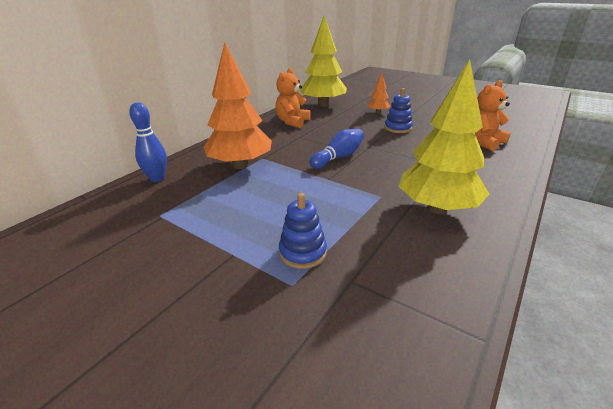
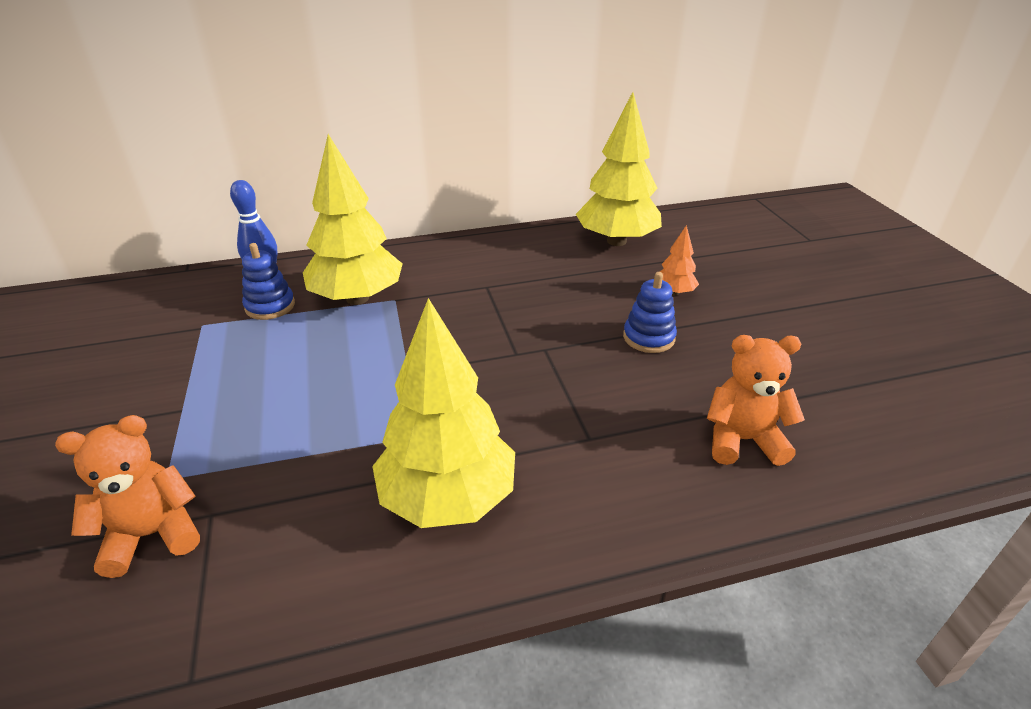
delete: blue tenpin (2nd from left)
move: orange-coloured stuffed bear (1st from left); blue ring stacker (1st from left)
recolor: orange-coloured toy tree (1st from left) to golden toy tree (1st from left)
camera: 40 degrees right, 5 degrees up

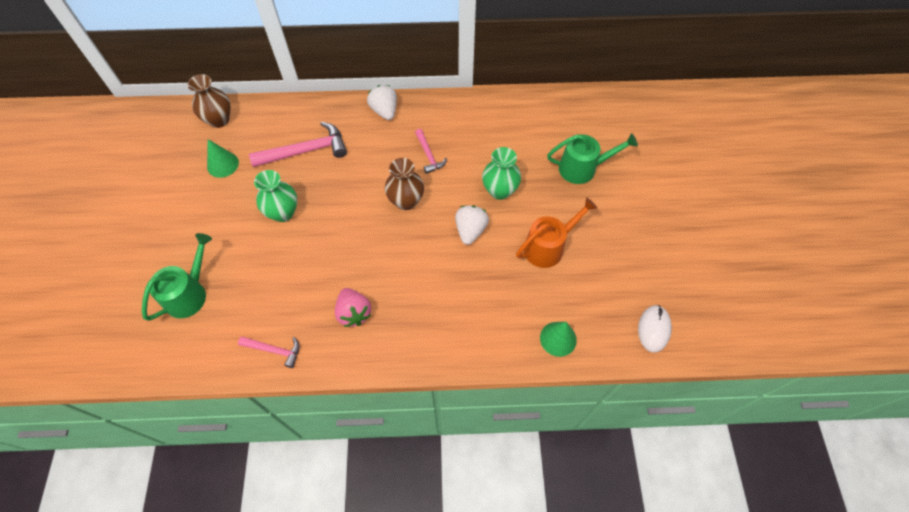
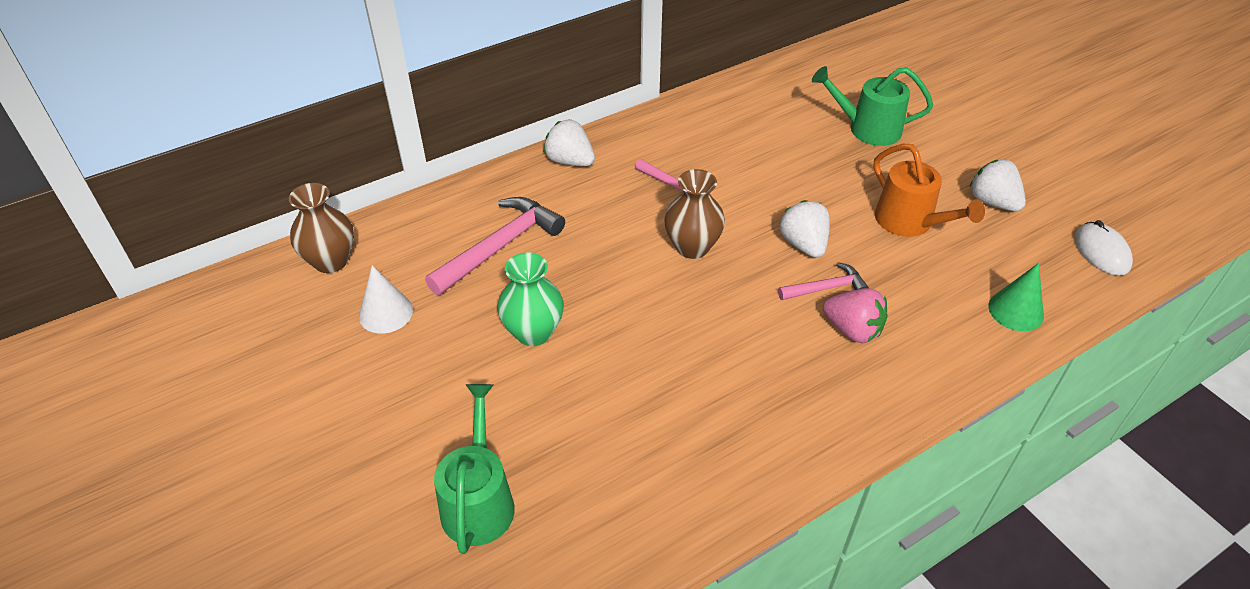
delete: emerald tall vase (2nd from left)
insert: white strawberry (3rd from left)
move: rosy carpenter's hammer (1st from left in the first image) to rosy carpenter's hammer (3rd from left); rosy strawberry
recolor: emerald solid cone (1st from left) to white solid cone
rotate: orange-coloured watering can 120 degrees clockwise; emerald watering can (2nd from left) 135 degrees counterclockwise
camera: 30 degrees left, 15 degrees down

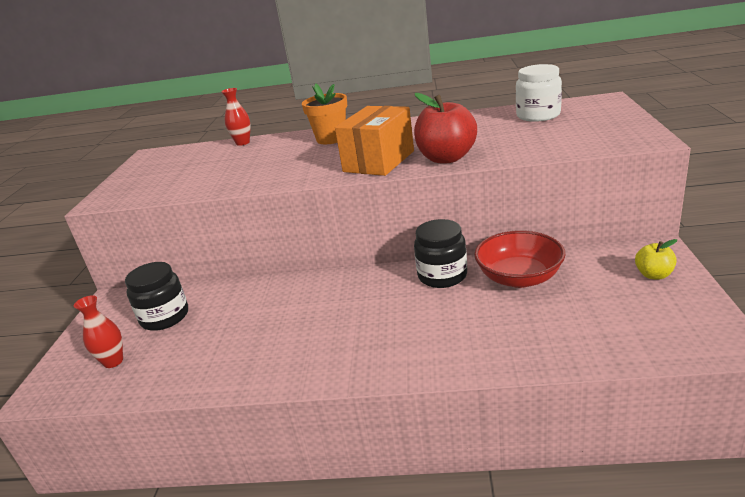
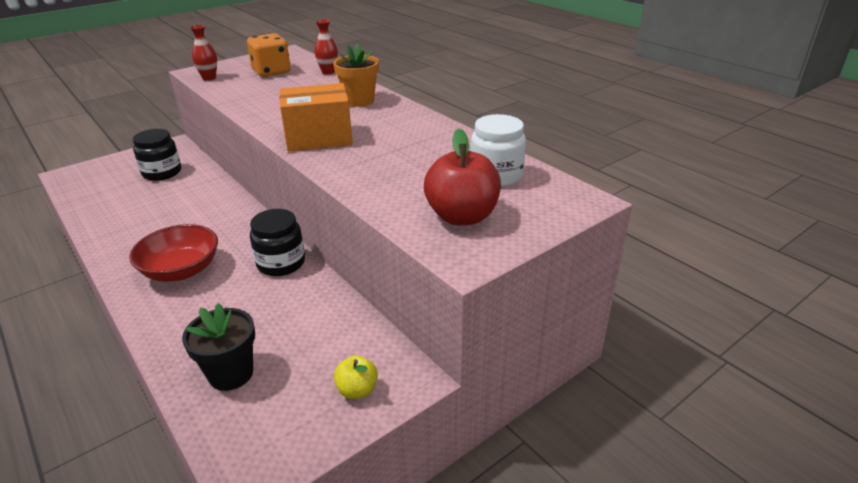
insert: jet-black plant pot; orange-coloured die
move: red tall vase (1st from left); red toy apple; red bowl
camera: 45 degrees right, 5 degrees up

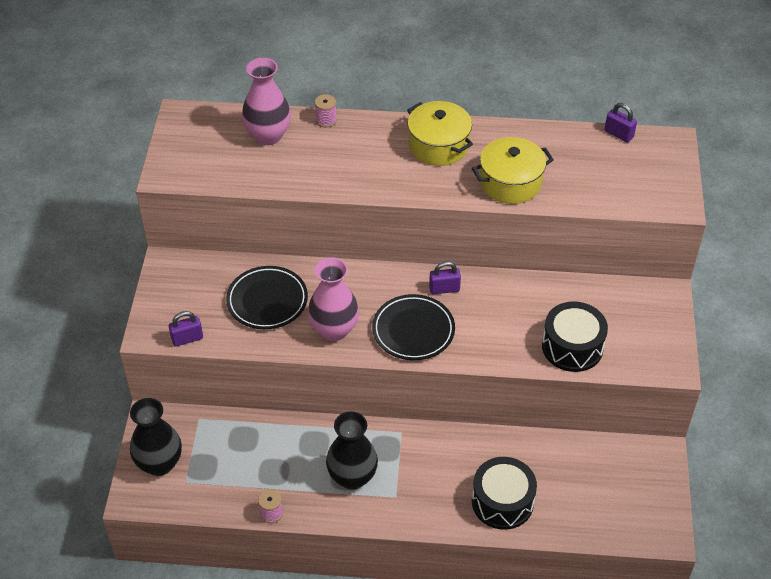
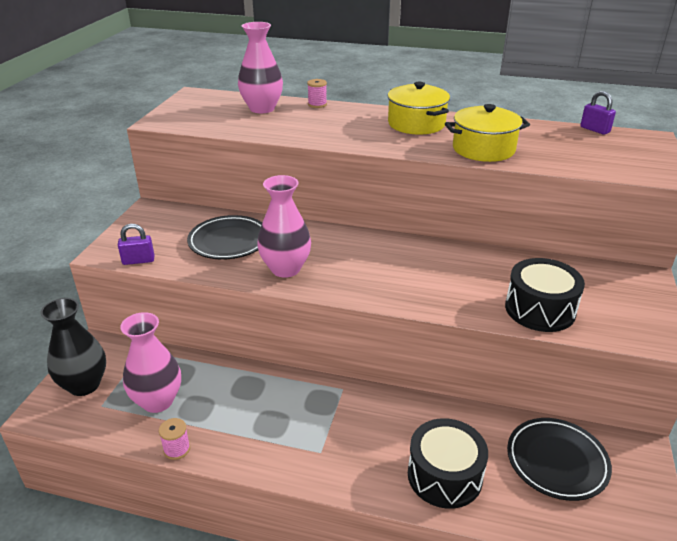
delete: jet-black tall vase (2nd from left); purple lock (2nd from left)
insert: rosy tall vase (1st from left)
move: jet-black dinner plate (2nd from left)
camera: 10 degrees right, 15 degrees down

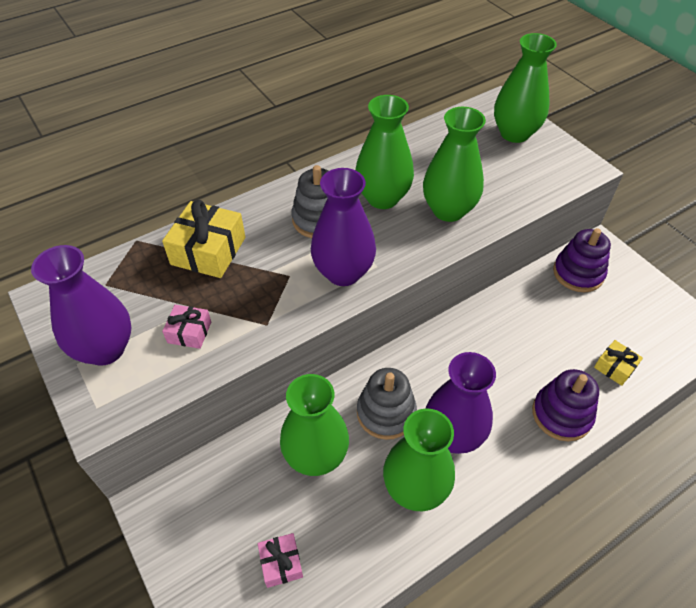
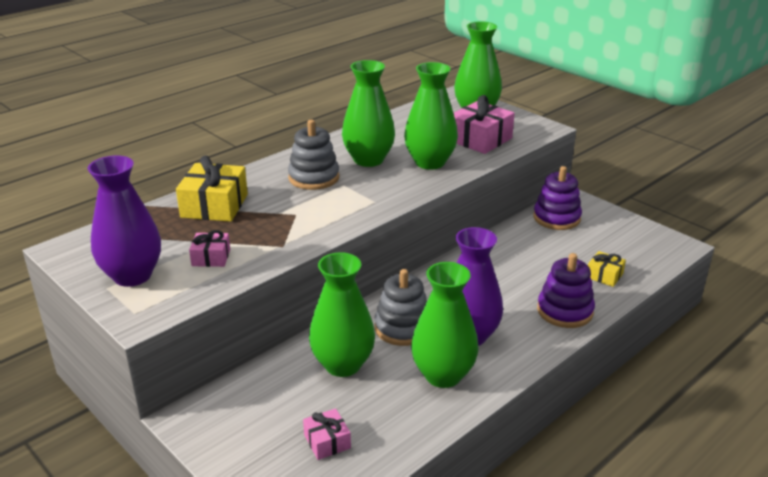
delete: purple tall vase (2nd from left)
insert: rosy wrapped gift (3rd from left)
camera: 10 degrees left, 20 degrees down

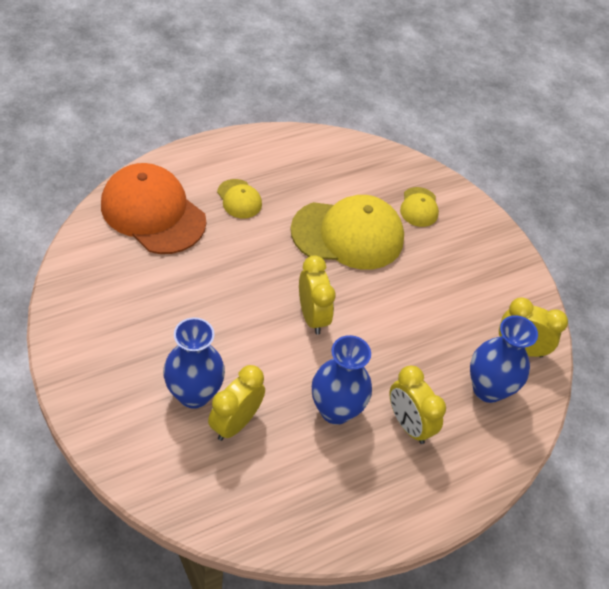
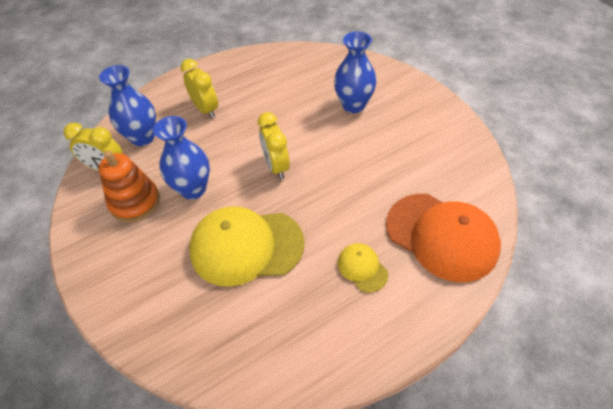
delete: golden bedside clock (1st from left); golden baseball cap (3rd from left)
insert: orange-coloured ring stacker
move: blue tall vase (2nd from left)
camera: 175 degrees left, 0 degrees up

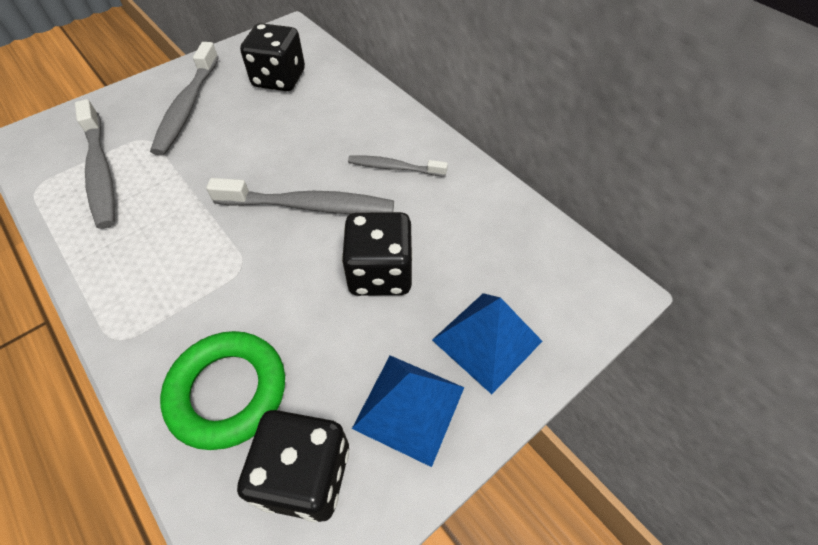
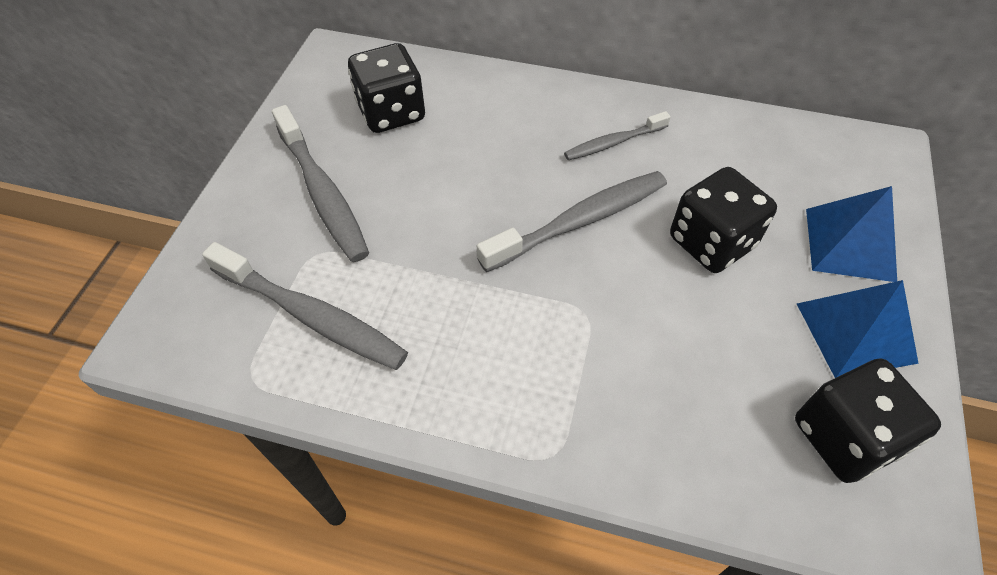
delete: emerald hoop
camera: 35 degrees left, 0 degrees up

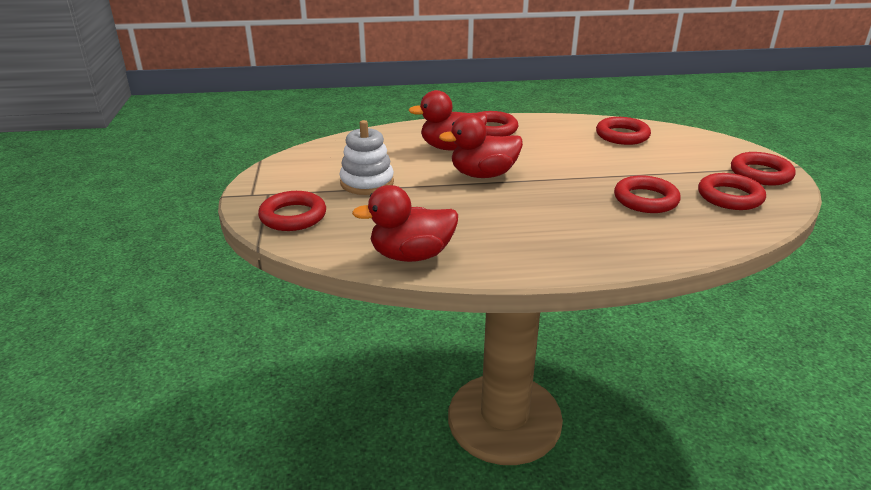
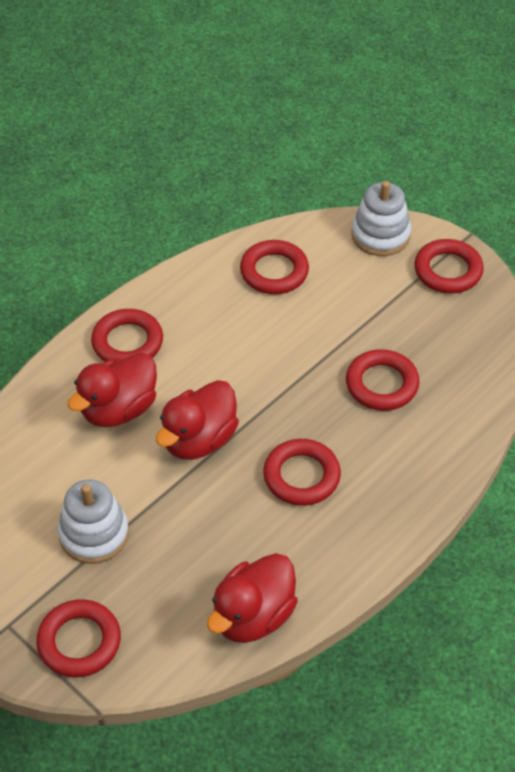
insert: white ring stacker (2nd from left)
move: red hoop (5th from left in the first image) to red hoop (4th from left)
camera: 40 degrees left, 20 degrees up

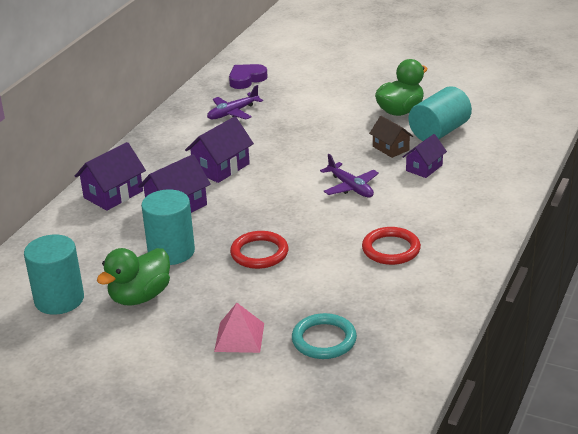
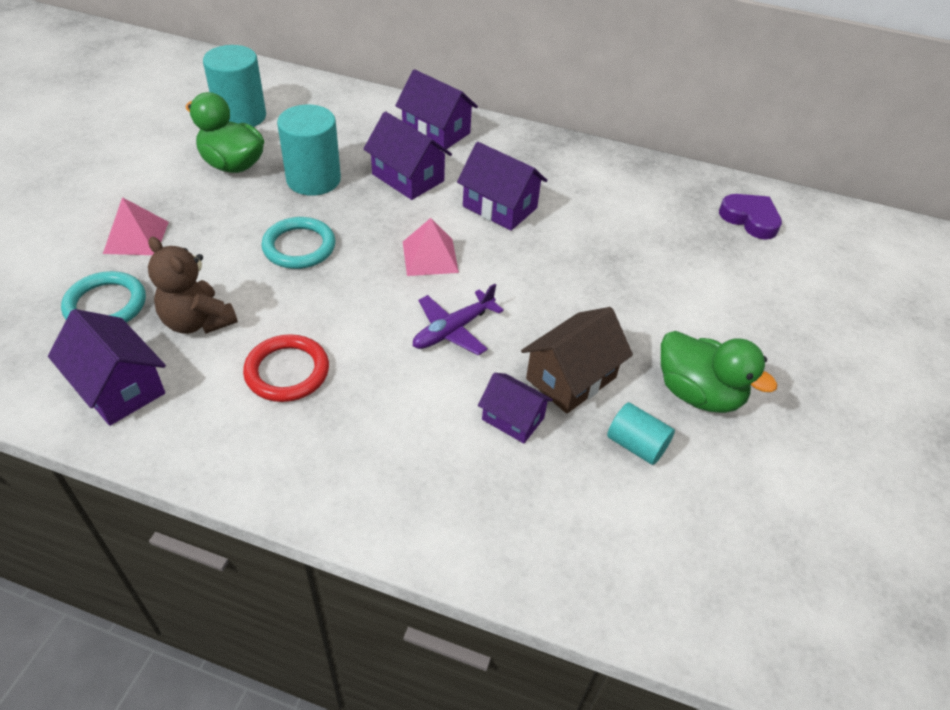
delete: purple plane (1st from left)
insert: purple toy house (1st from left); dark brown stuffed bear; rosy pyramid shape (2nd from left)
recolor: red hoop (1st from left) to teal hoop (2nd from left)
resize: dark brown toy house x1.53; teal cylinder (3rd from left) x0.58
camera: 80 degrees right, 15 degrees up

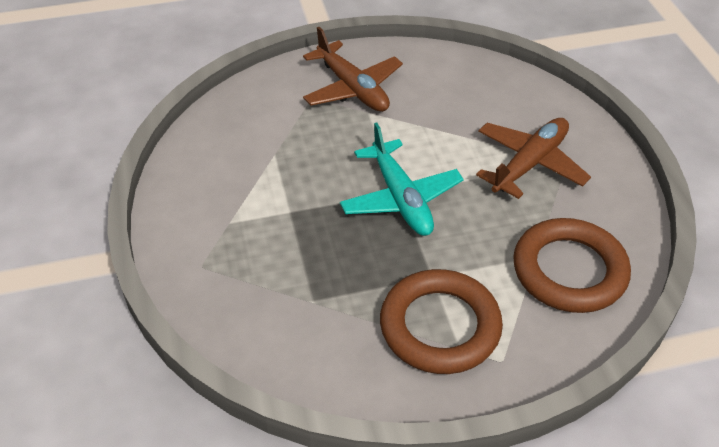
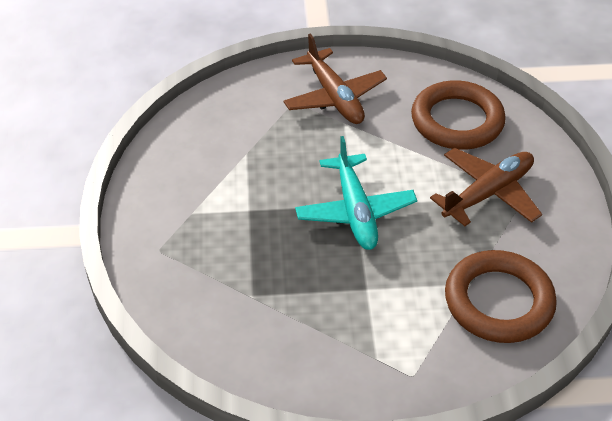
move: dark brown hoop (1st from left)
camera: 10 degrees right, 0 degrees up

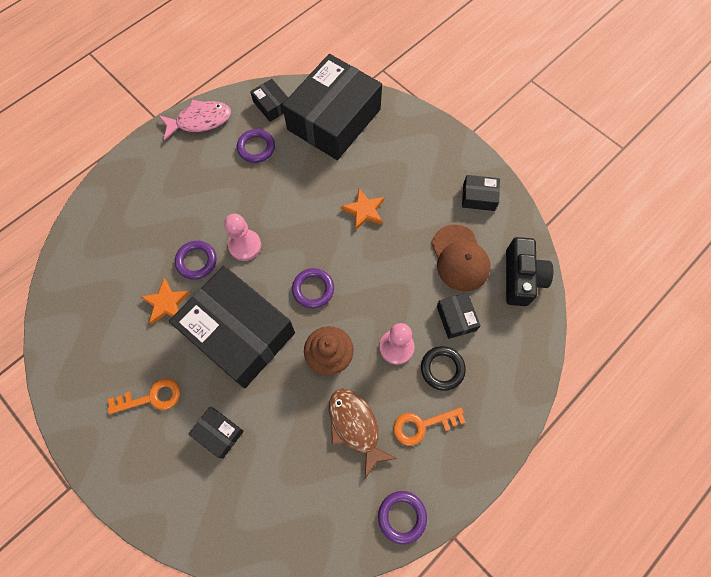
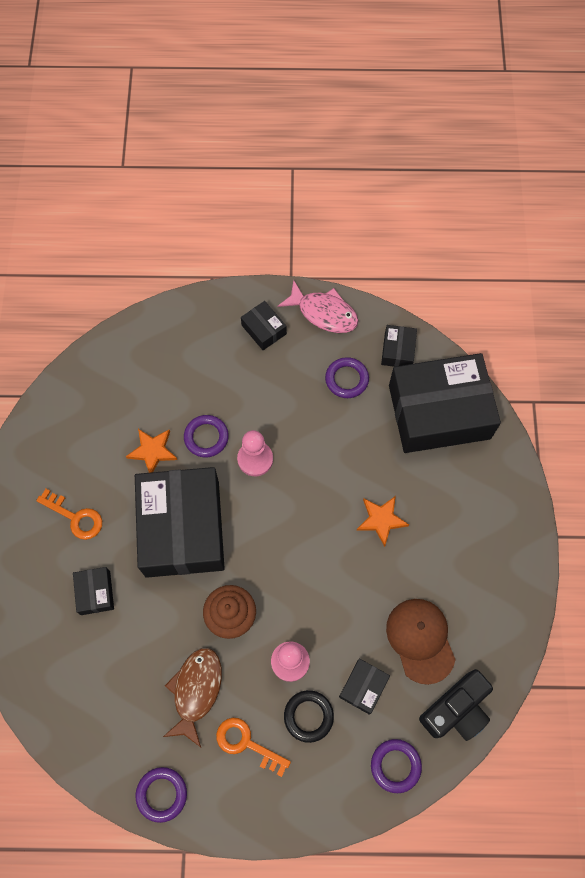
move: purple hoop (3rd from left in the first image) to purple hoop (4th from left); jet-black package (6th from left in the first image) to jet-black package (3rd from left)
rotate: dark brown baseball cap 135 degrees clockwise
camera: 45 degrees right, 0 degrees up

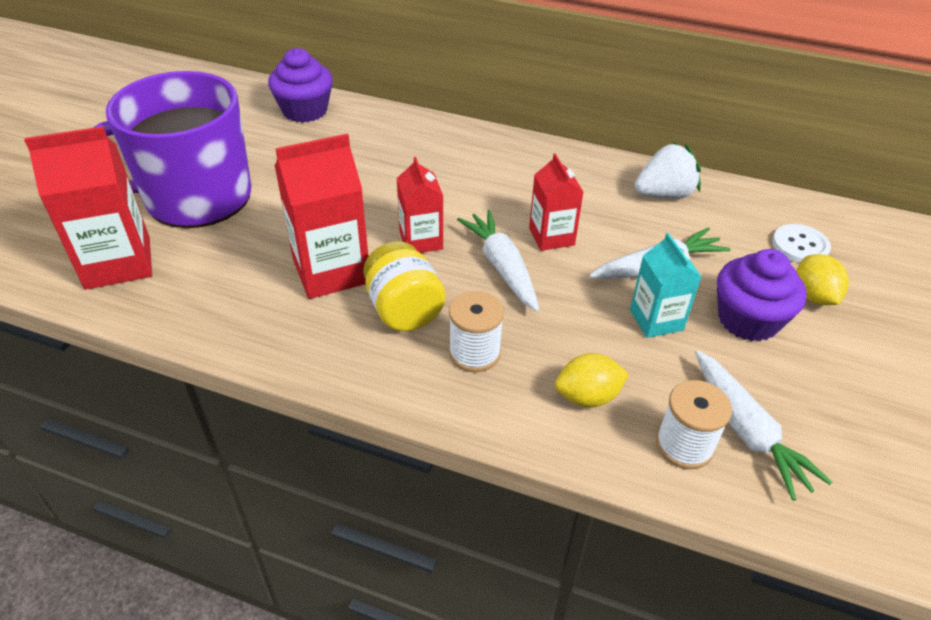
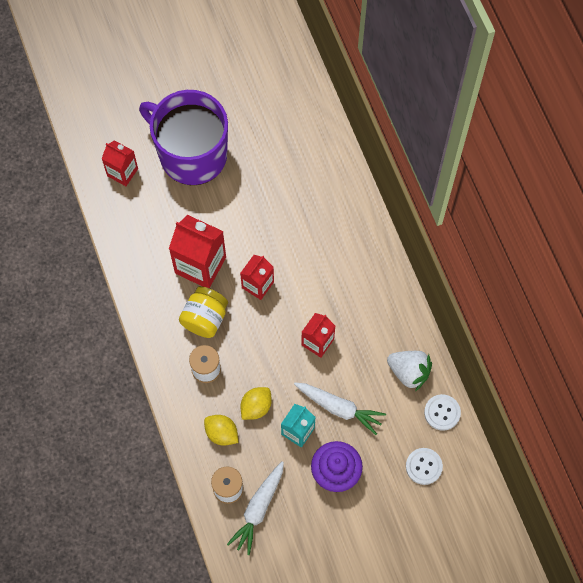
delete: purple cupcake (1st from left); white toy carrot (1st from left)
insert: white shirt button (2nd from left)
move: golden lemon (2nd from left)
resize: red juice carton (1st from left) x0.61
camera: 50 degrees right, 25 degrees up

